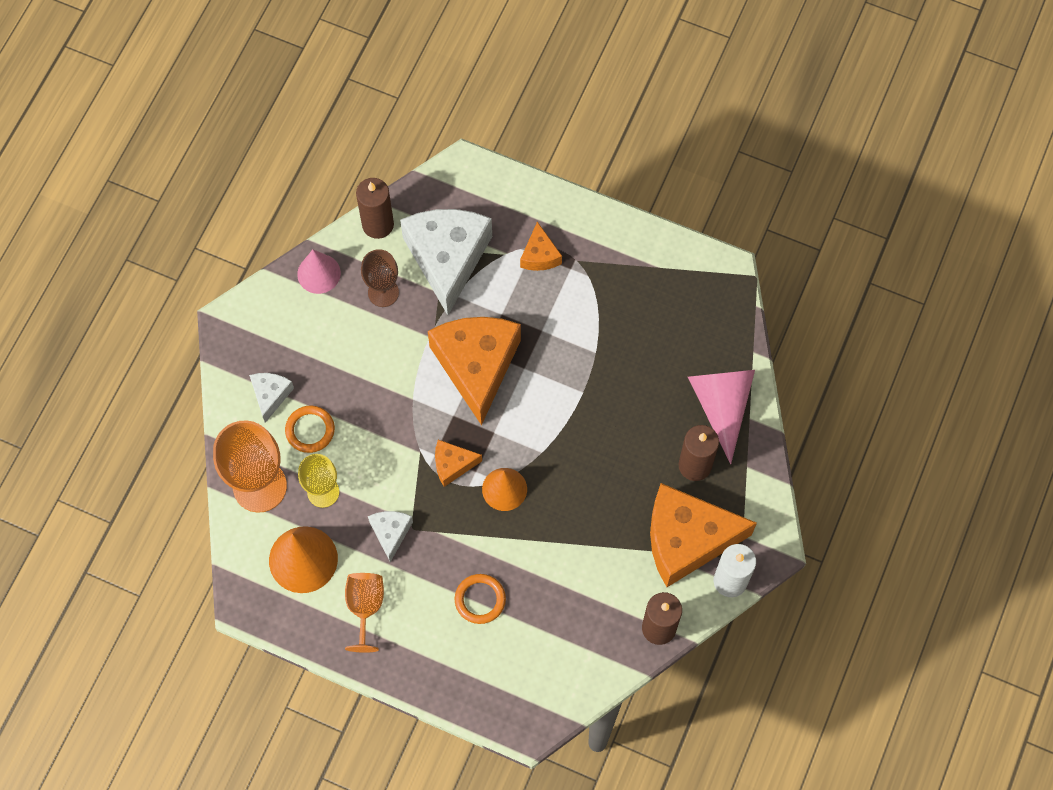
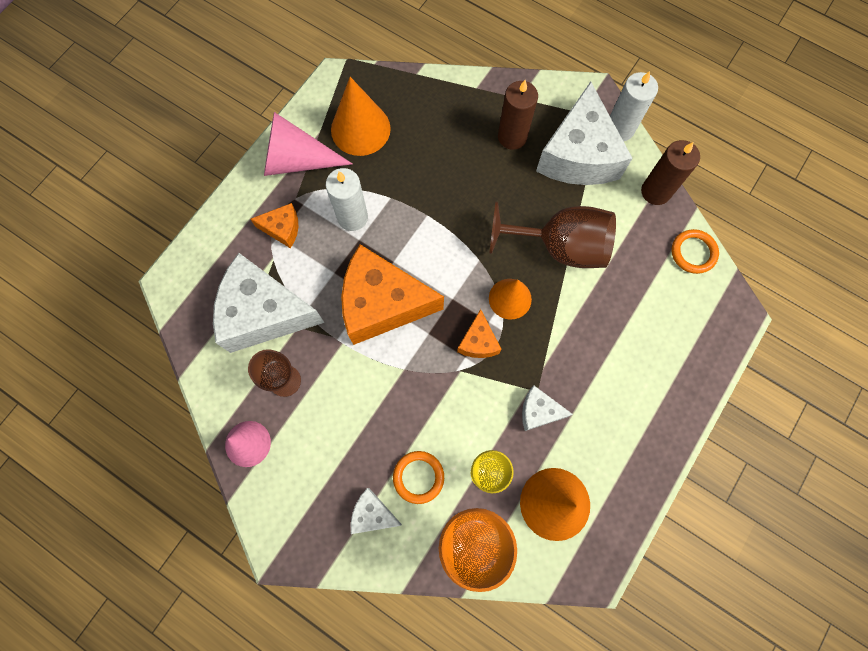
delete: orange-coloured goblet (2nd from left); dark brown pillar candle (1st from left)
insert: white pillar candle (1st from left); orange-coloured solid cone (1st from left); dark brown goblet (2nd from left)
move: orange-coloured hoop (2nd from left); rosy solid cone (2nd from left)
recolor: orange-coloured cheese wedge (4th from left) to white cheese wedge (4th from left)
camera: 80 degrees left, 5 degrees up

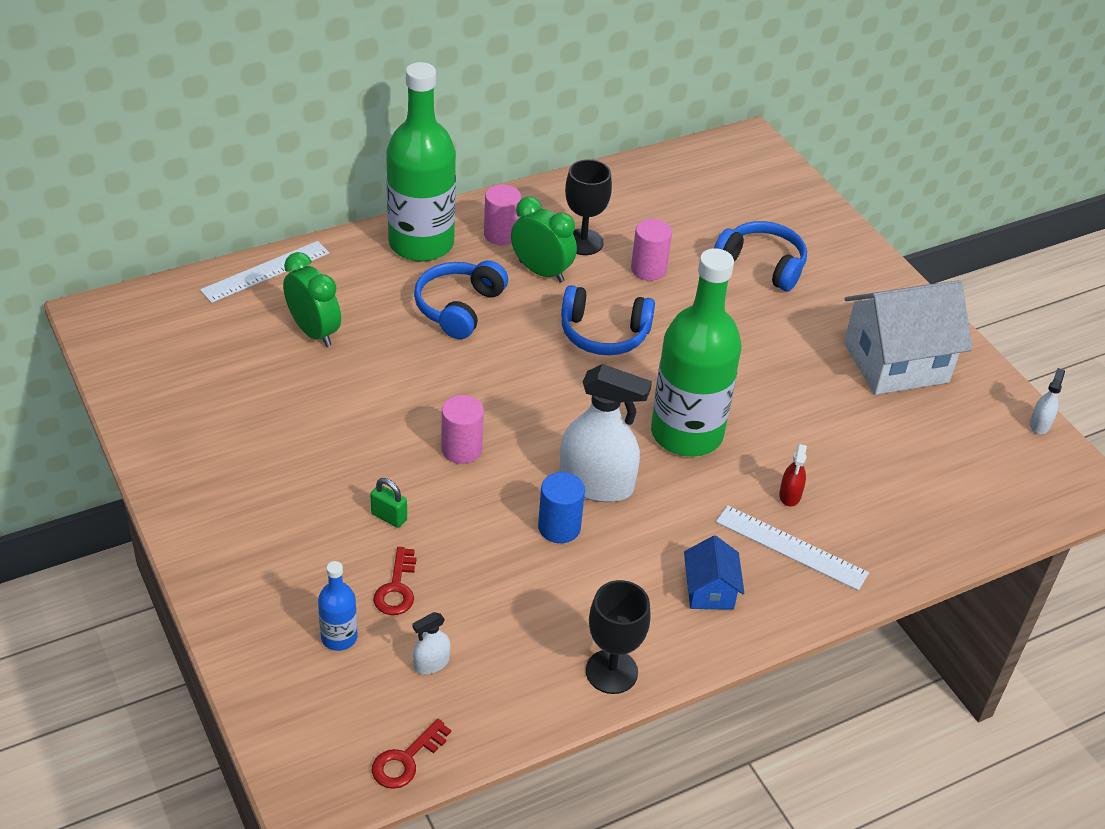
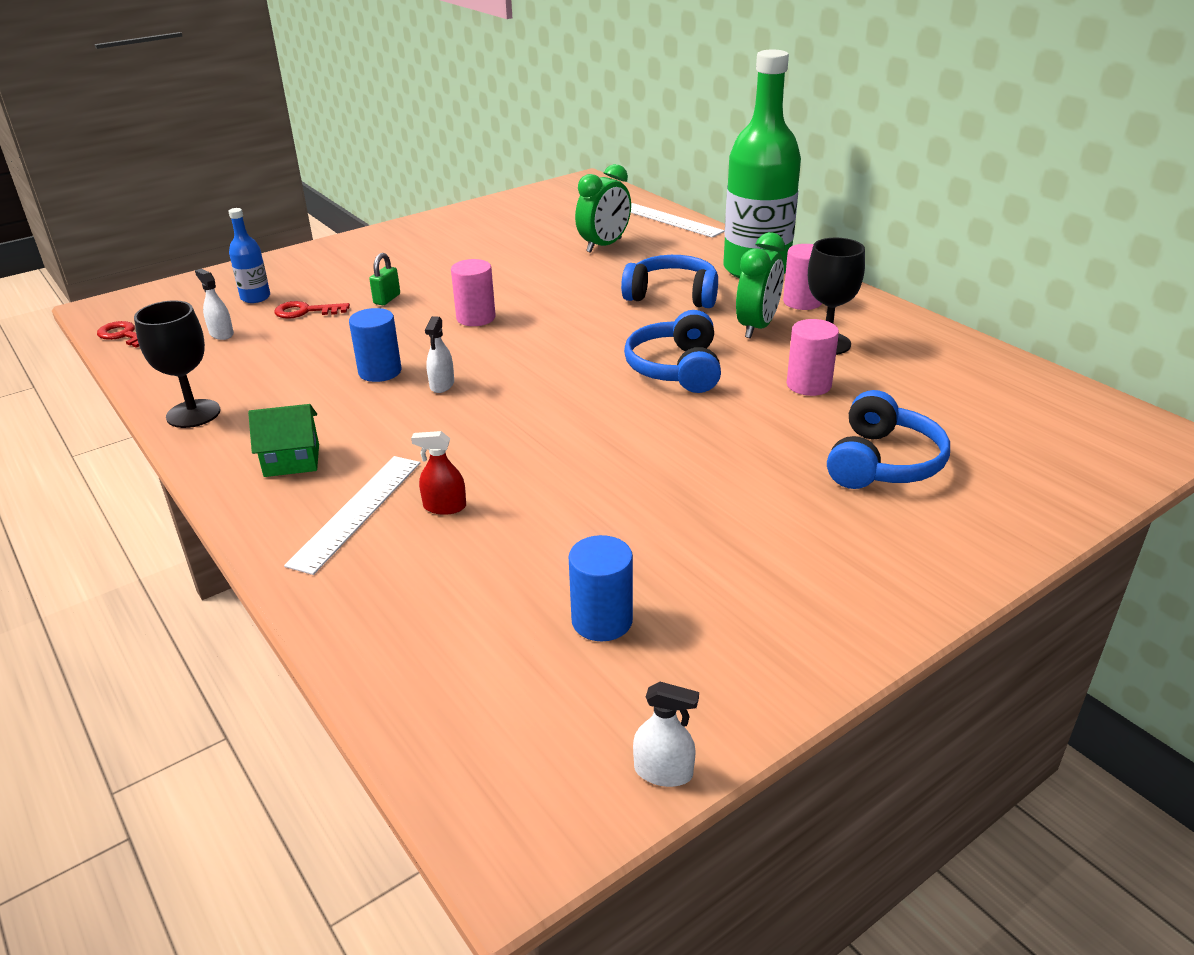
delete: emerald flask (2nd from left); white toy house
insert: blue cylinder (2nd from left)
recolor: blue toy house to emerald toy house
resize: white sprayer (2nd from left) x0.45
camera: 85 degrees right, 10 degrees down

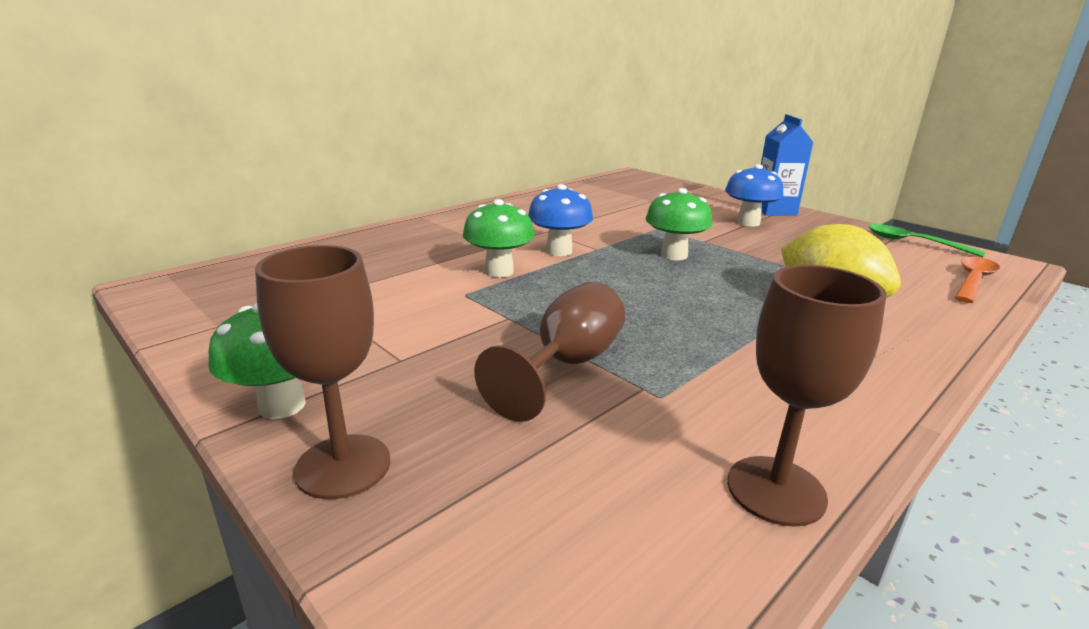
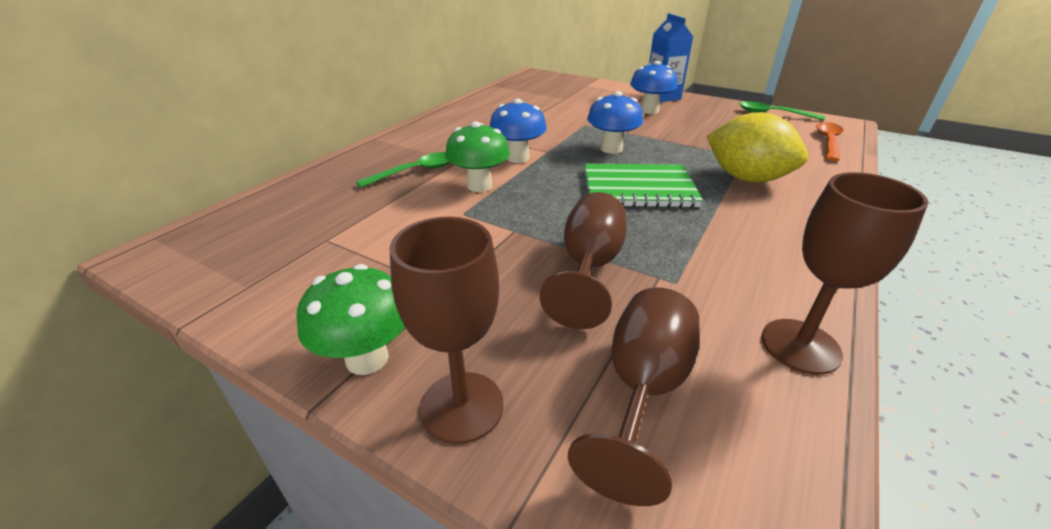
insert: emerald spoon (1st from left); dark brown goblet (3rd from left); emerald notepad
recolor: emerald fungus (3rd from left) to blue fungus (2nd from left)
camera: 15 degrees left, 10 degrees up

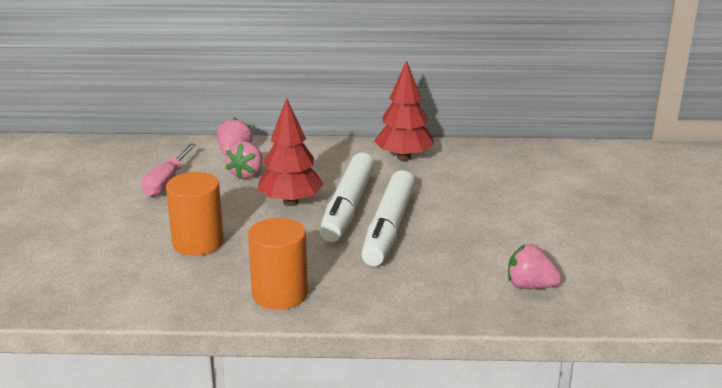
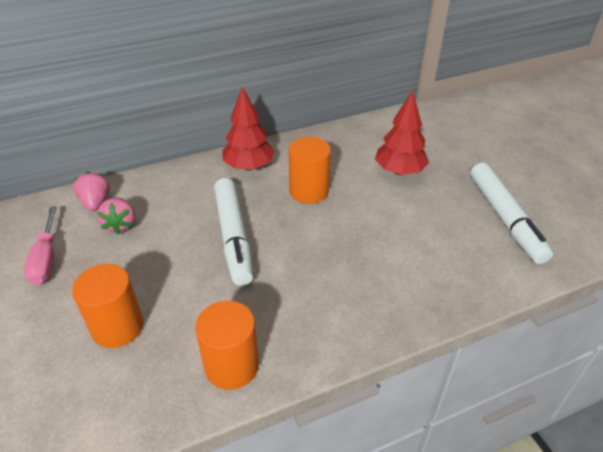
delete: rosy strawberry (3rd from left)
insert: orange-coloured cylinder (3rd from left)
move: red toy tree (1st from left in the first image) to red toy tree (2nd from left); white marker pen (2nd from left)
camera: 25 degrees left, 15 degrees up

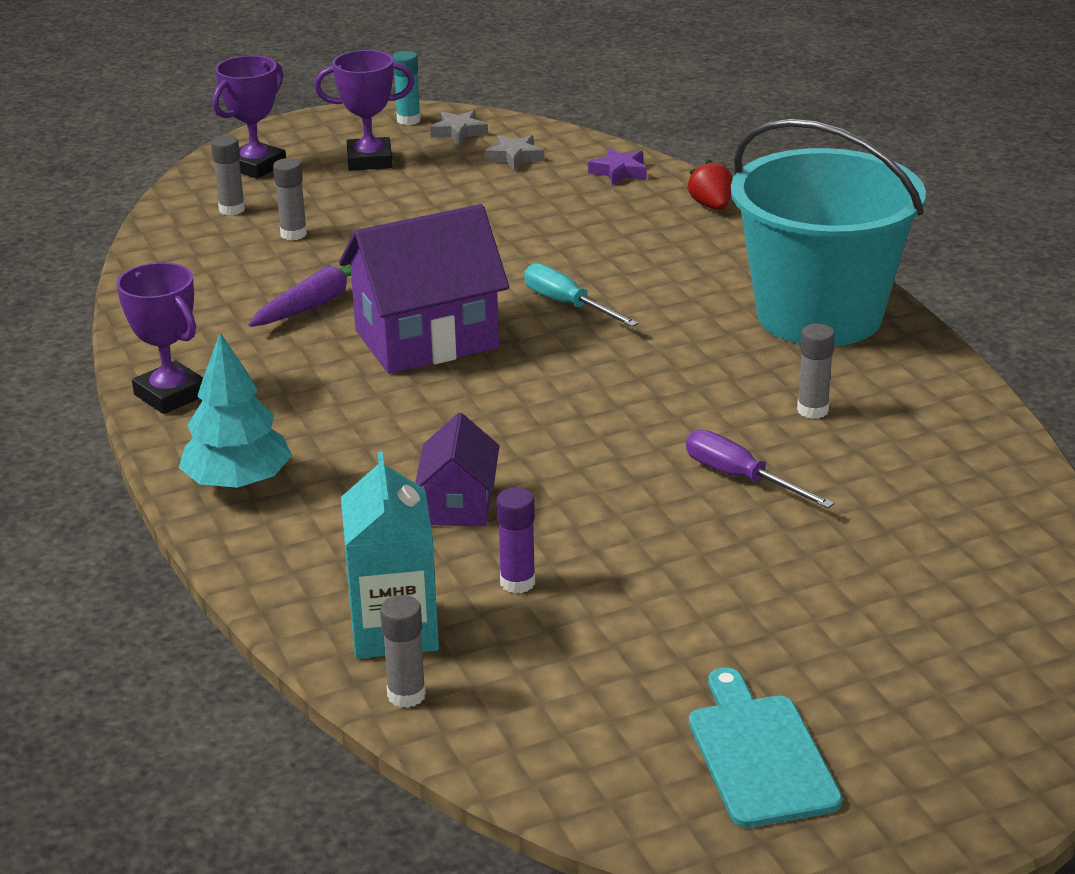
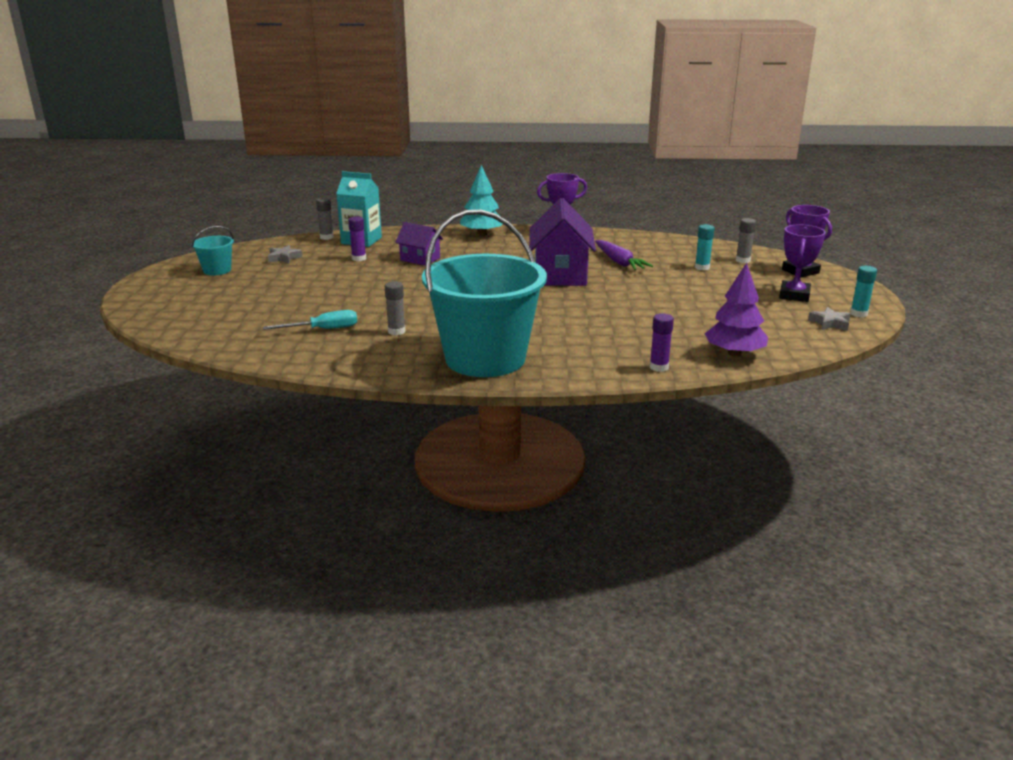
delete: purple flat screwdriver
move: grey star shape (2nd from left in the first image) to grey star shape (1st from left); teal flat screwdriver
replace: purple star shape to purple toy tree; red strawberry to purple stick of glue (2nd from left); teal chopping board to teal bucket (1st from left)
recolor: grey stick of glue (2nd from left) to teal stick of glue (1st from left)
camera: 115 degrees right, 5 degrees down

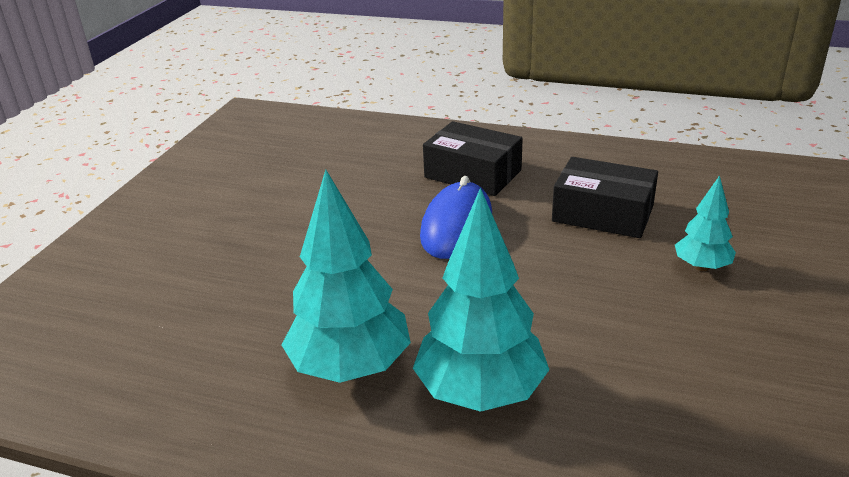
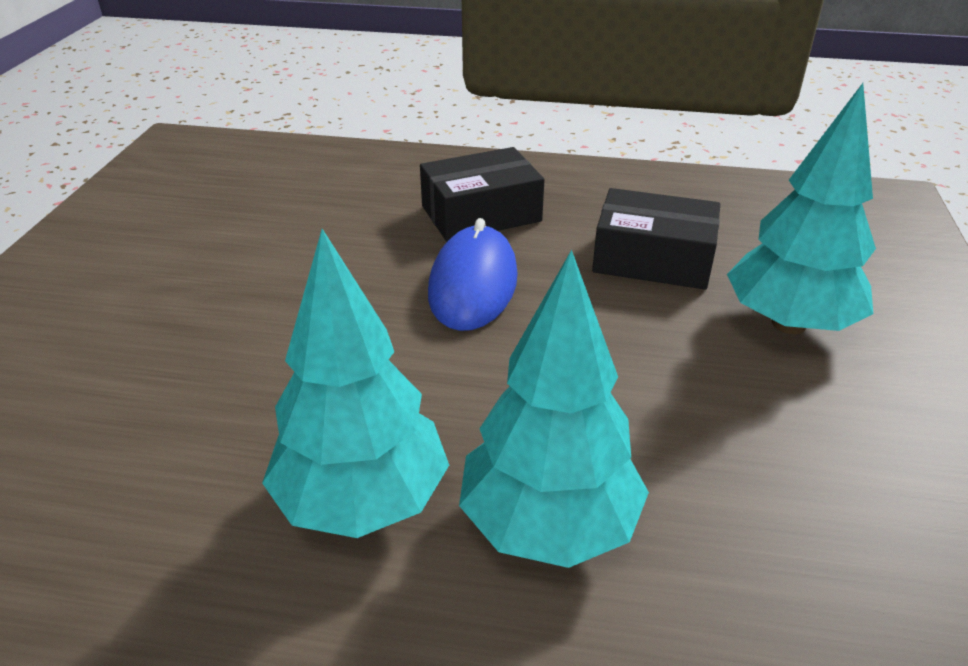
rotate: jet-black package (1st from left) 45 degrees counterclockwise
resize: teal toy tree (3rd from left) x1.88
camera: 10 degrees left, 5 degrees up

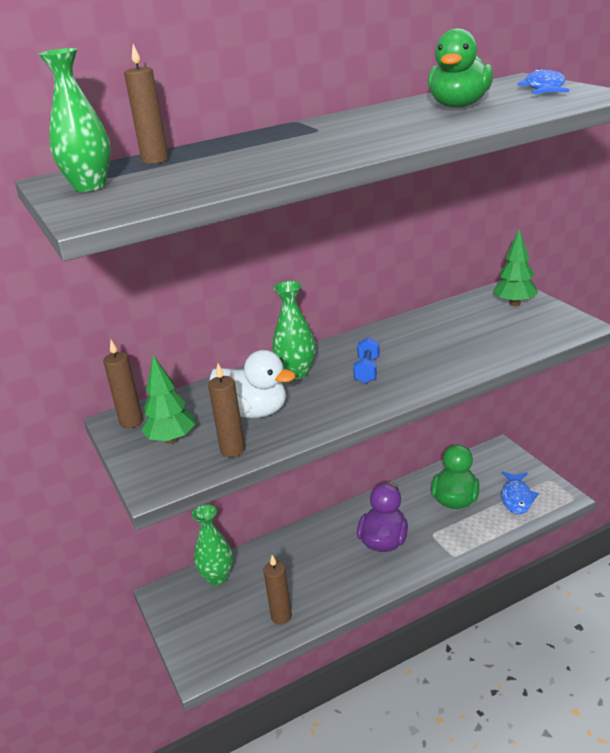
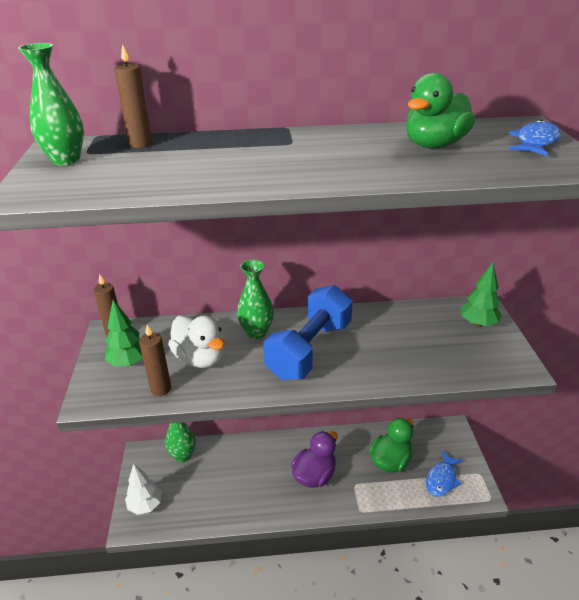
delete: dark brown pillar candle (4th from left)
insert: white toy tree
resize: blue free weight x2.32
camera: 20 degrees right, 5 degrees up

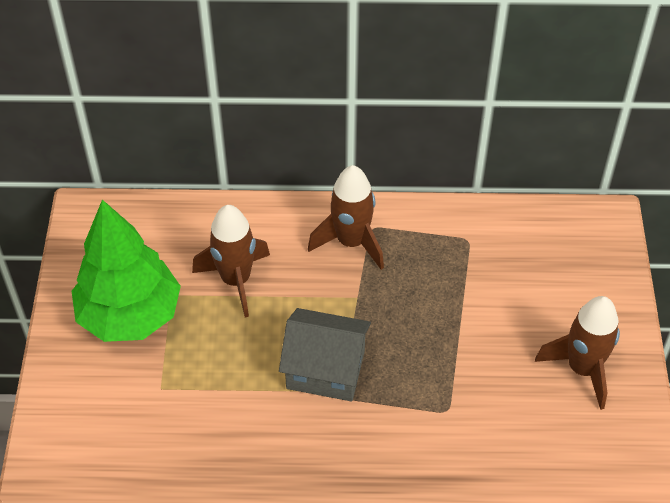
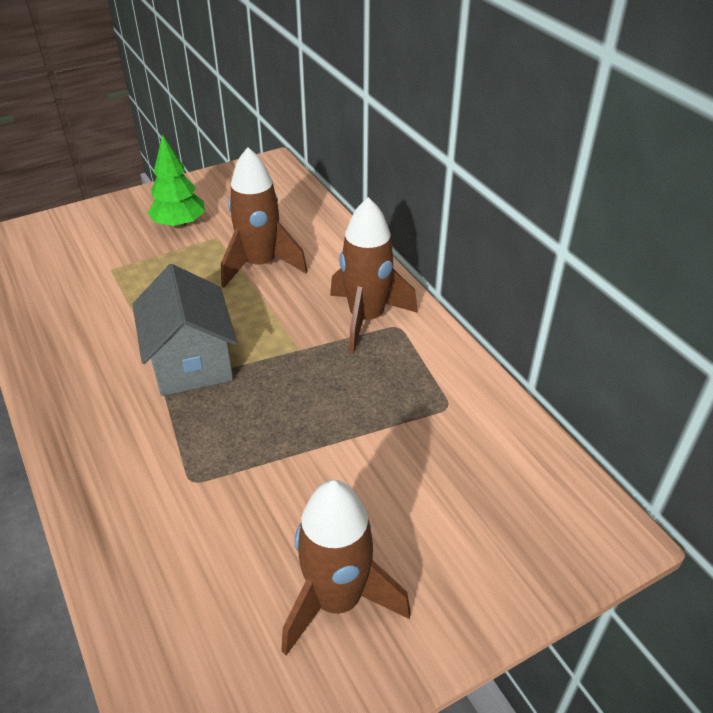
resize: emerald toy tree x0.54
camera: 60 degrees right, 10 degrees down

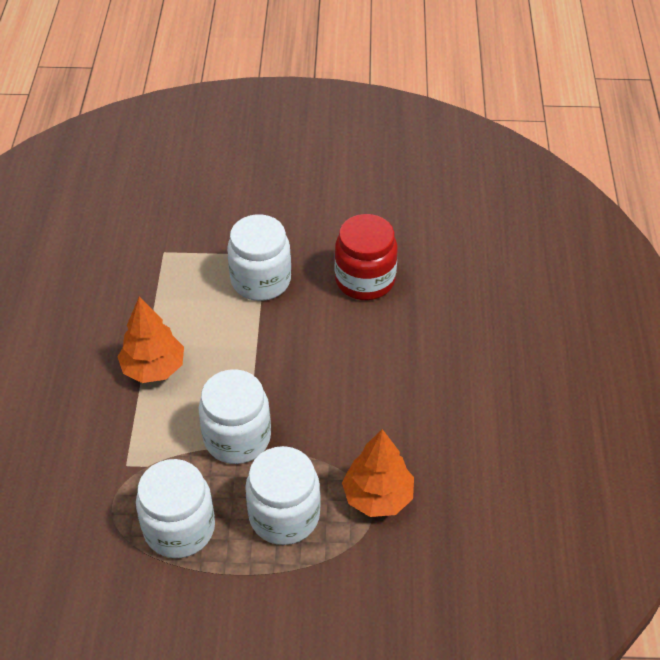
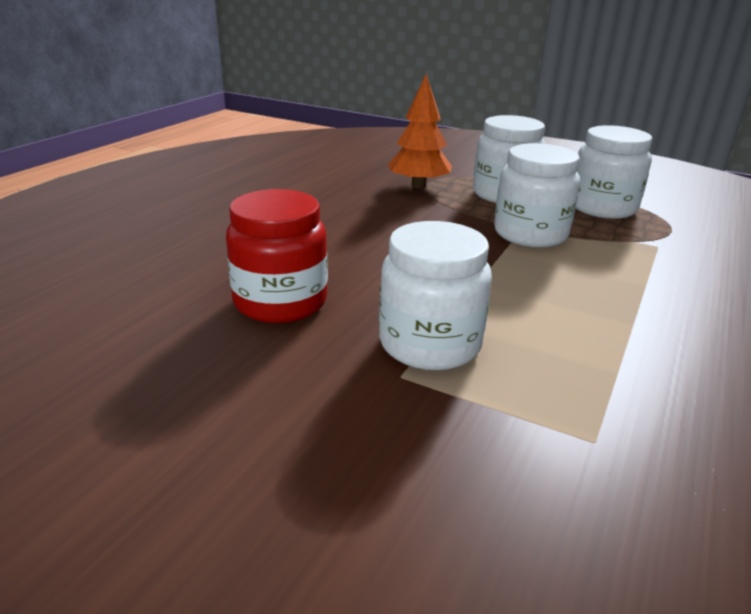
delete: orange-coloured toy tree (1st from left)
camera: 155 degrees left, 20 degrees down

